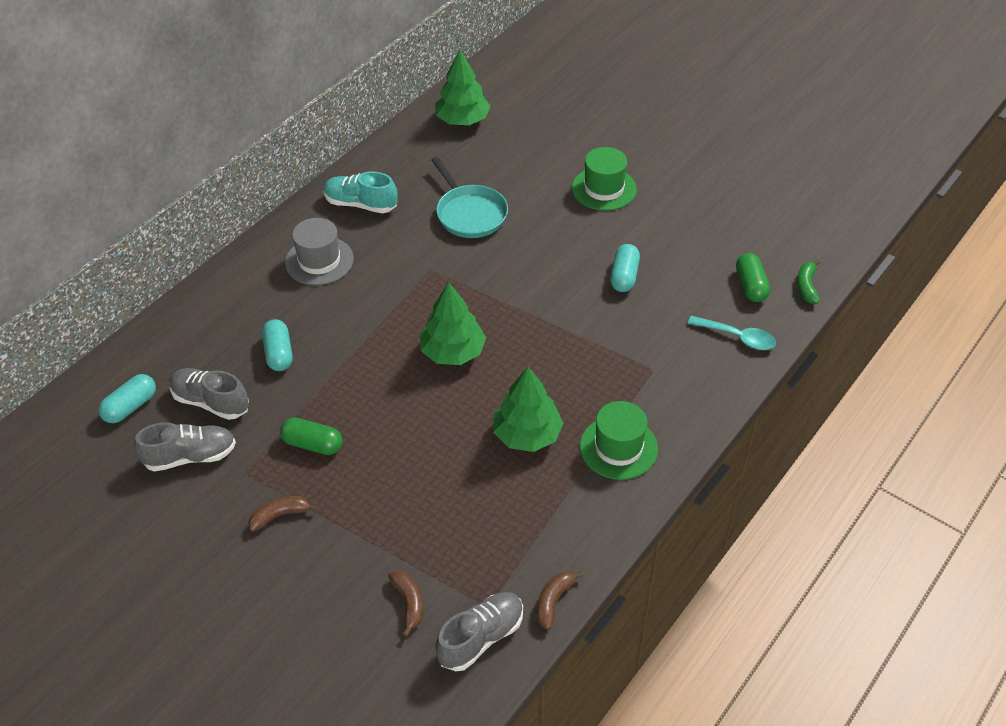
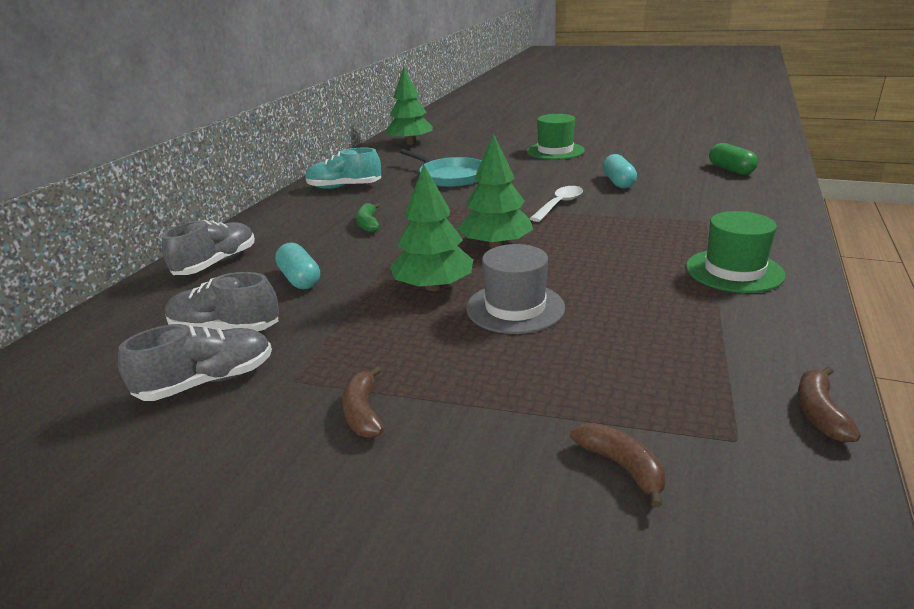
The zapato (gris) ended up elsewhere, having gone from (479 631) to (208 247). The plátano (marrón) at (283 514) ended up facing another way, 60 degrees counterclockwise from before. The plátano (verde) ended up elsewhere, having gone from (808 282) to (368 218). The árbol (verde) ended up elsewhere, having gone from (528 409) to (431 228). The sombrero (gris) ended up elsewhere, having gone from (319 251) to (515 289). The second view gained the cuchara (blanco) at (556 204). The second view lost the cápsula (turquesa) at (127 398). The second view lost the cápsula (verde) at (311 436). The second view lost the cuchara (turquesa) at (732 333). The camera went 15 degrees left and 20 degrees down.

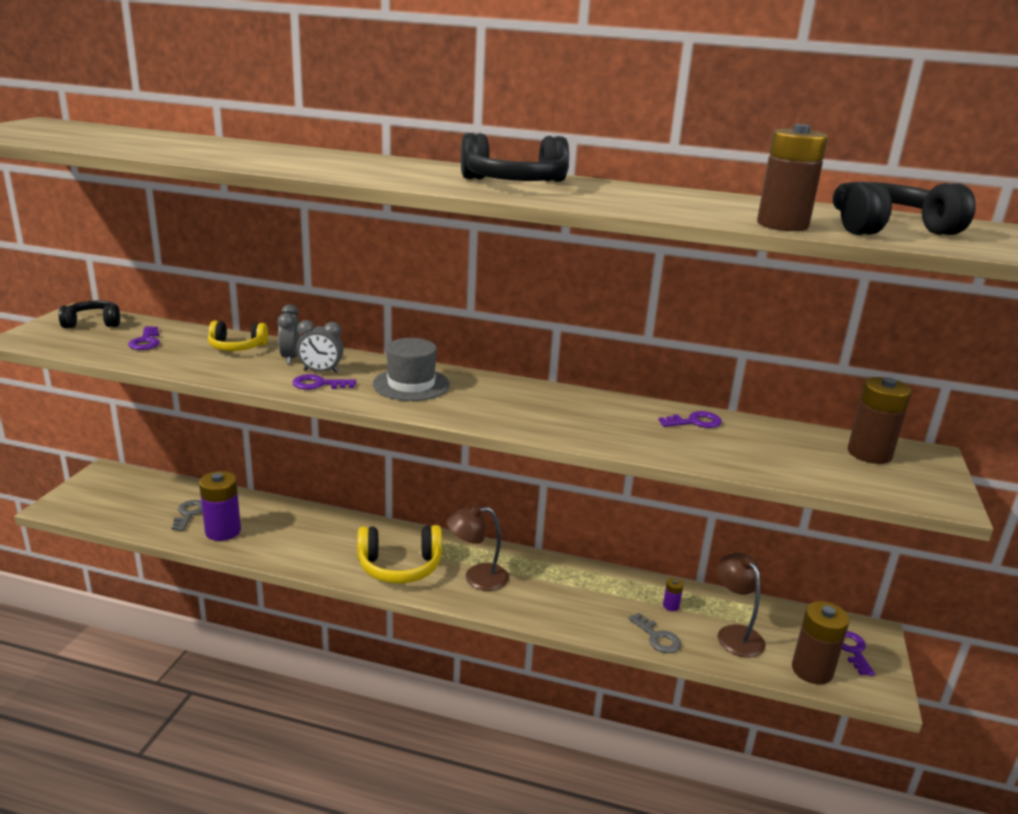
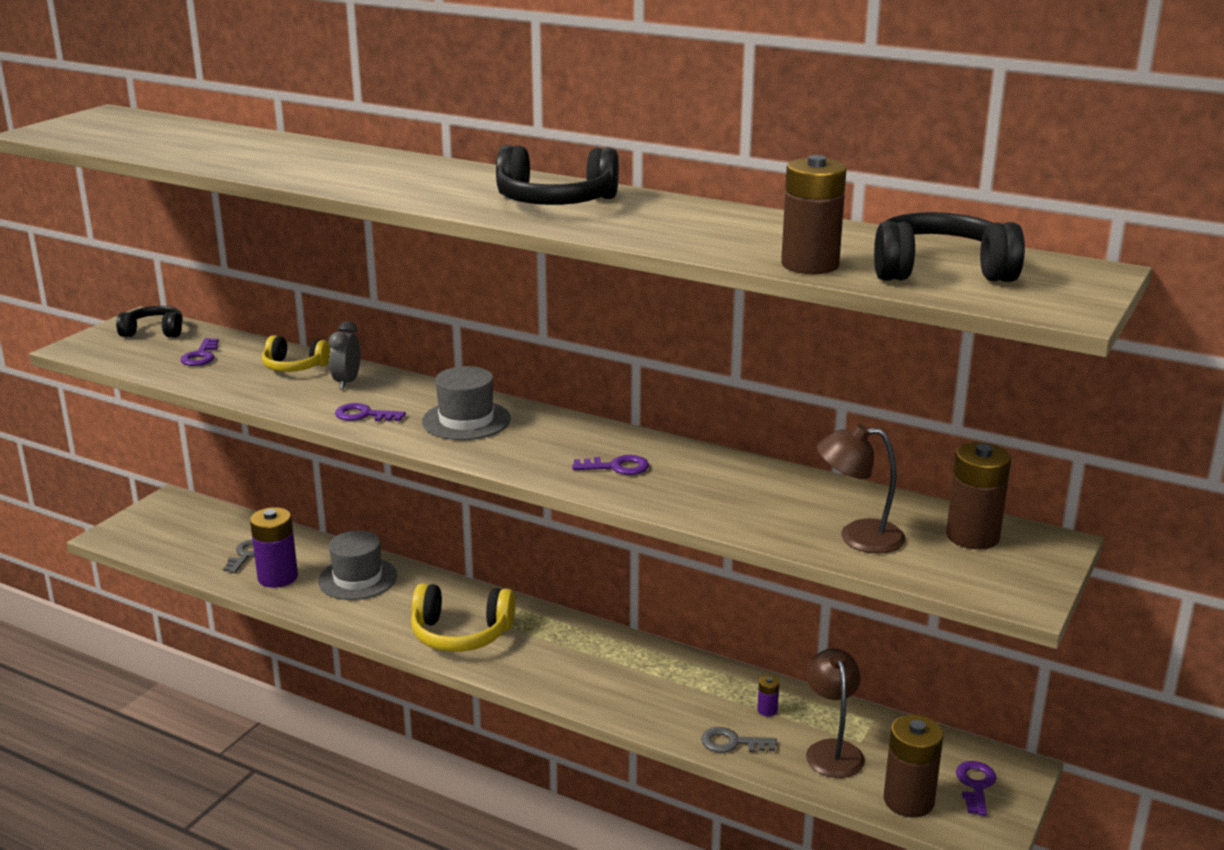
The second view gained the sombrero (gris) at (357 565). The llave (morado) ended up elsewhere, having gone from (690 419) to (610 465). The llave (gris) at (655 633) ended up facing another way, 120 degrees clockwise from before. The lámpara (marrón) ended up elsewhere, having gone from (477 548) to (861 489). The second view lost the despertador (gris) at (320 346). The camera went 15 degrees right and 0 degrees up.

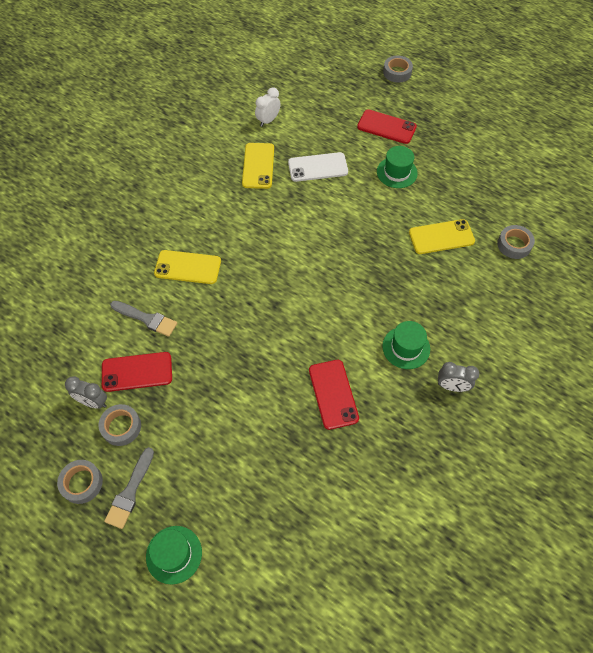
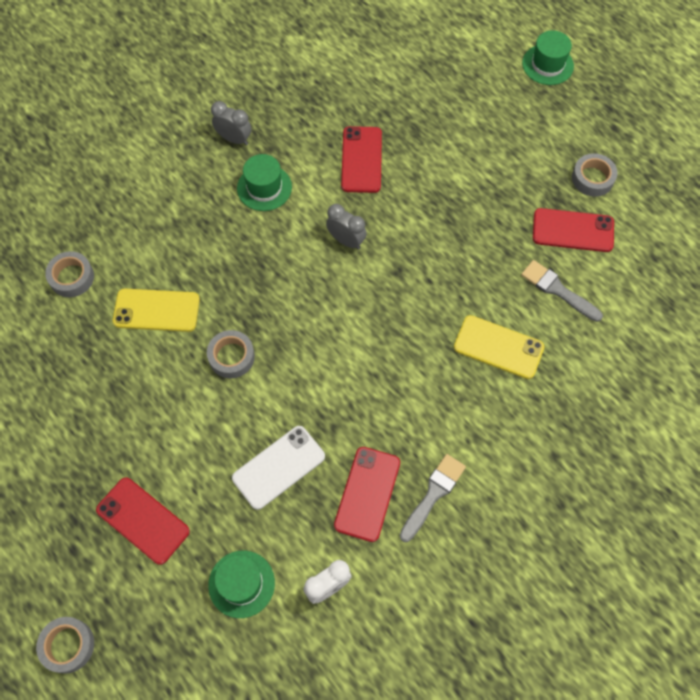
The cinta adhesiva (gris) ended up elsewhere, having gone from (80 482) to (231 354). The sombrero (verde) ended up elsewhere, having gone from (397 167) to (241 584). The móvil (blanco) at (318 167) ended up facing another way, 45 degrees counterclockwise from before. The despertador (gris) ended up elsewhere, having gone from (86 392) to (346 226). What was the móvil (amarillo) at (258 166) turned into the móvil (rojo) at (367 494). The pincel (gris) ended up elsewhere, having gone from (129 488) to (433 498). The camera went 165 degrees left and 5 degrees up.

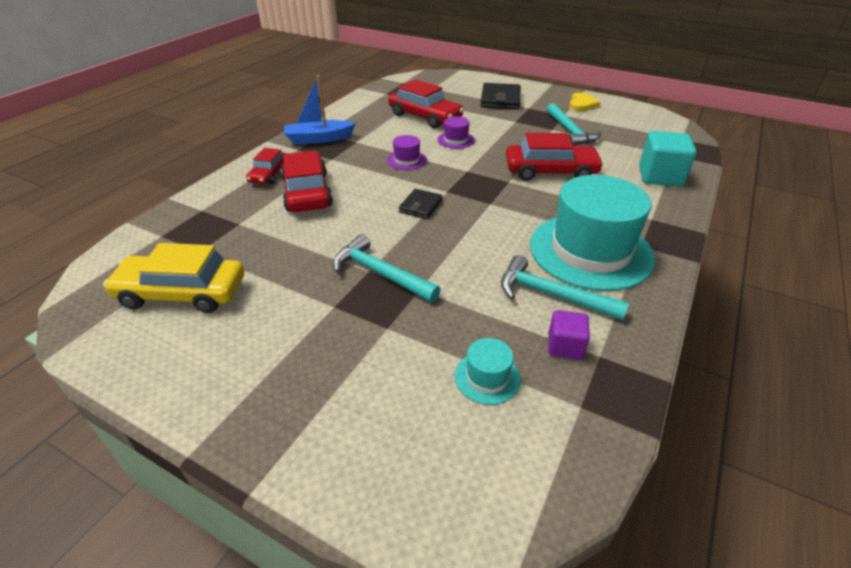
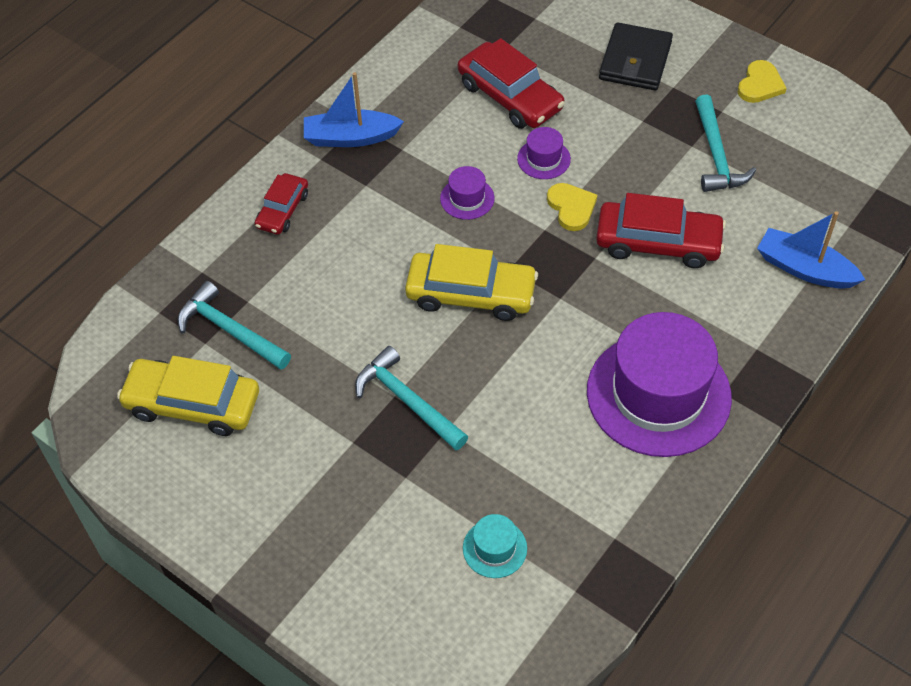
The martillo (turquesa) ended up elsewhere, having gone from (565 287) to (234 325). Where the cartera (negro) stood at (421 204), the coche (amarillo) came to stand at (471 282). The second view gained the corazón (amarillo) at (572 207). What was the sombrero (turquesa) at (592 233) turned into the sombrero (morado) at (659 384). Where the cubo (turquesa) stood at (667 158), the barco (azul) came to stand at (811 250). The second view lost the coche (rojo) at (307 181). The second view lost the cubo (morado) at (569 335). The camera went 10 degrees right and 15 degrees up.

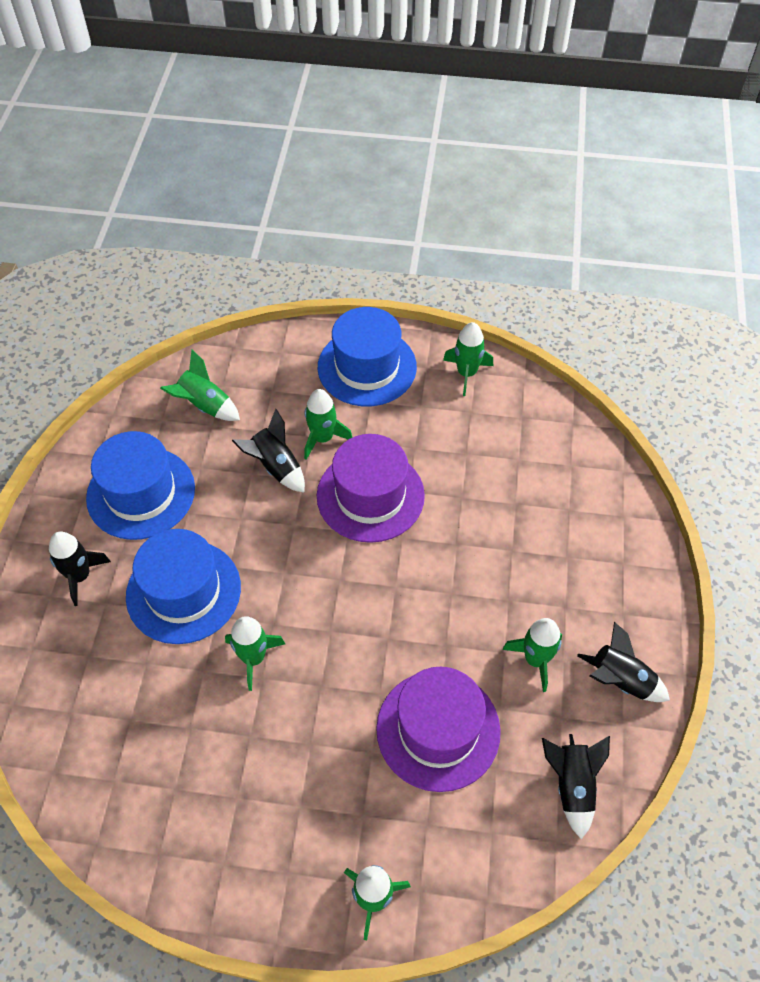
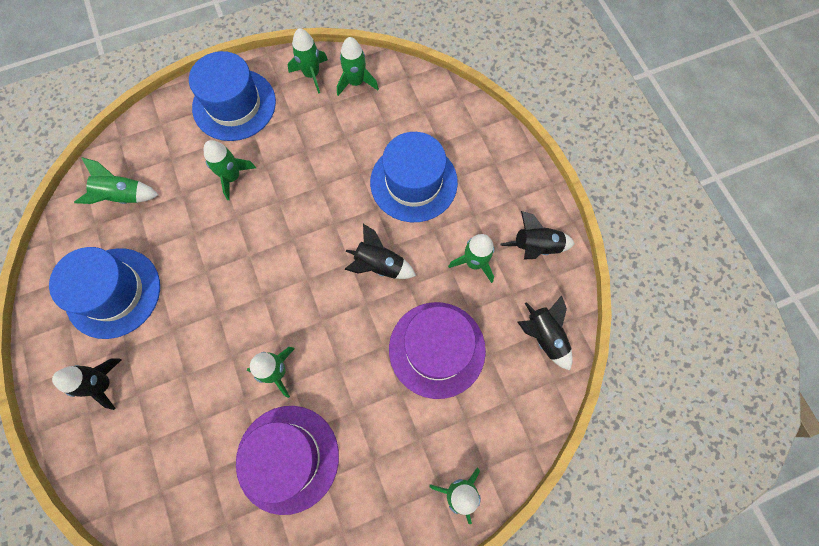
The sombrero (morado) ended up elsewhere, having gone from (371 488) to (287 460). The second view gained the cohete (verde) at (358 66). The cohete (negro) ended up elsewhere, having gone from (268 450) to (380 251). The sombrero (azul) ended up elsewhere, having gone from (183 586) to (414 177). The camera went 30 degrees left and 15 degrees up.

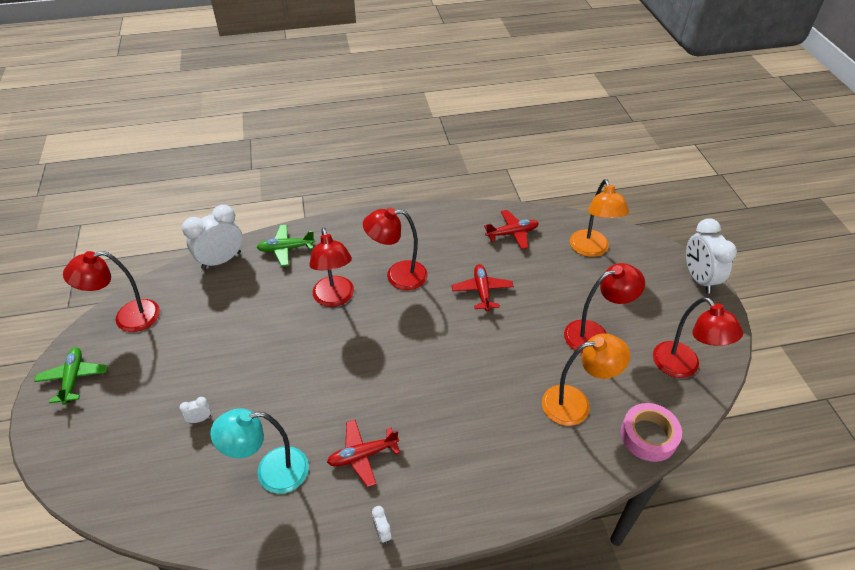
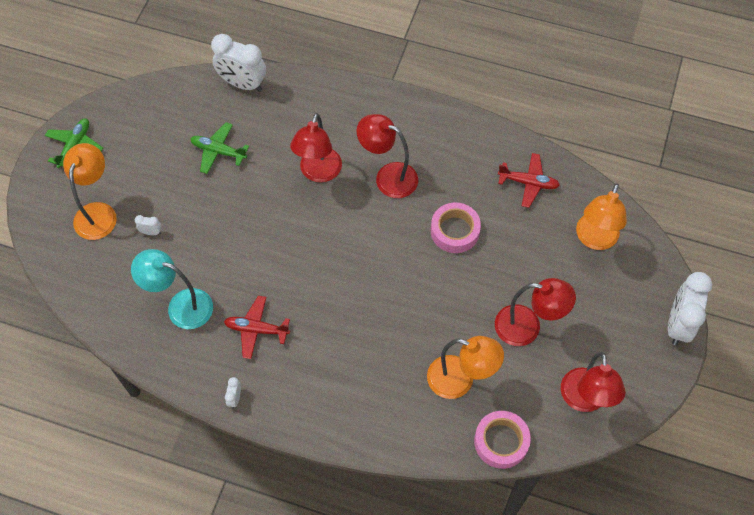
The second view gained the lámpara (naranja) at (90 191). The avión (verde) ended up elsewhere, having gone from (286 246) to (220 148). The despertador (blanco) at (212 237) ended up facing another way, 150 degrees counterclockwise from before. Where the avión (rojo) stood at (483 287), the cinta adhesiva (rosa) came to stand at (456 227). The second view lost the lámpara (rojo) at (111 291). The camera went 30 degrees right and 15 degrees up.

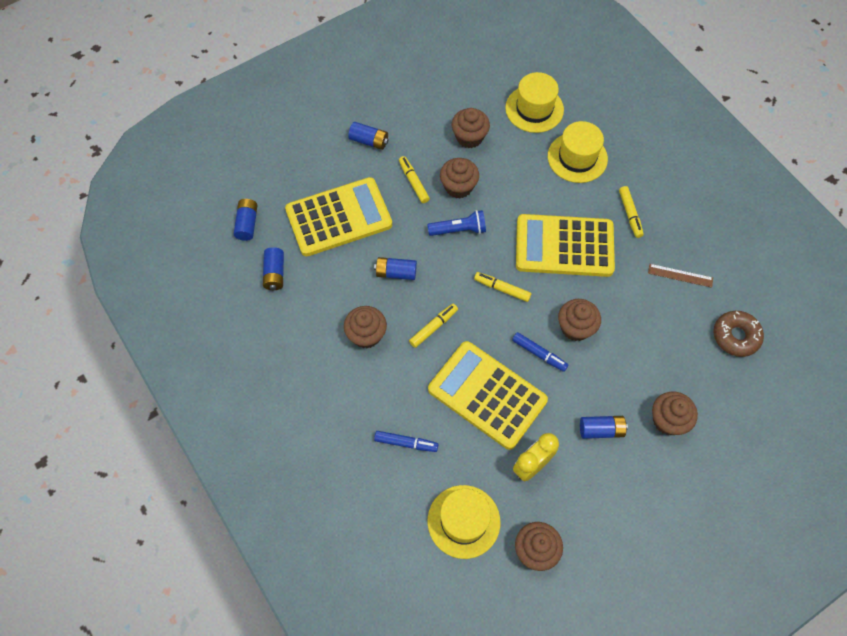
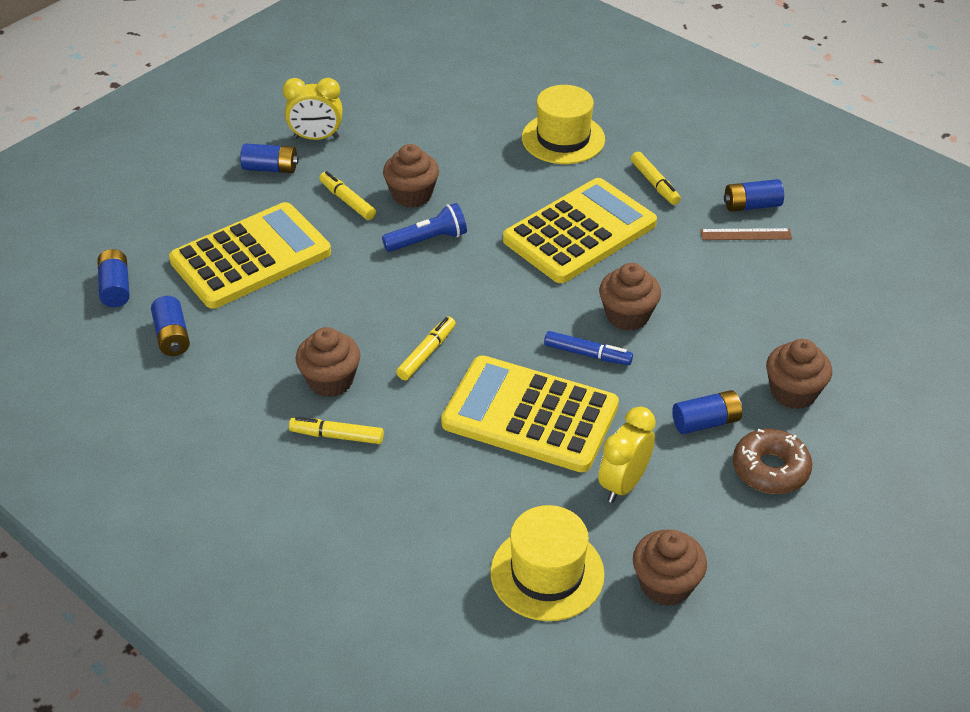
The second view gained the despertador (amarillo) at (313 109). The rotulador (amarillo) ended up elsewhere, having gone from (502 287) to (336 430). The calculadora (amarillo) at (565 245) ended up facing another way, 150 degrees clockwise from before. The pila (azul) ended up elsewhere, having gone from (395 268) to (754 195). The rosquilla (marrón) ended up elsewhere, having gone from (738 334) to (772 461). The second view lost the rotulador (azul) at (406 441). The second view lost the magdalena (marrón) at (471 128). The second view lost the sombrero (amarillo) at (534 102). The camera went 15 degrees left and 20 degrees down.

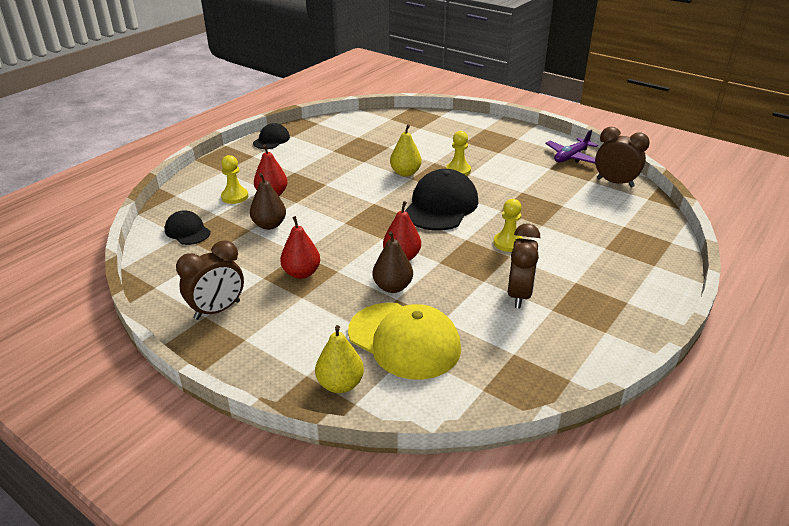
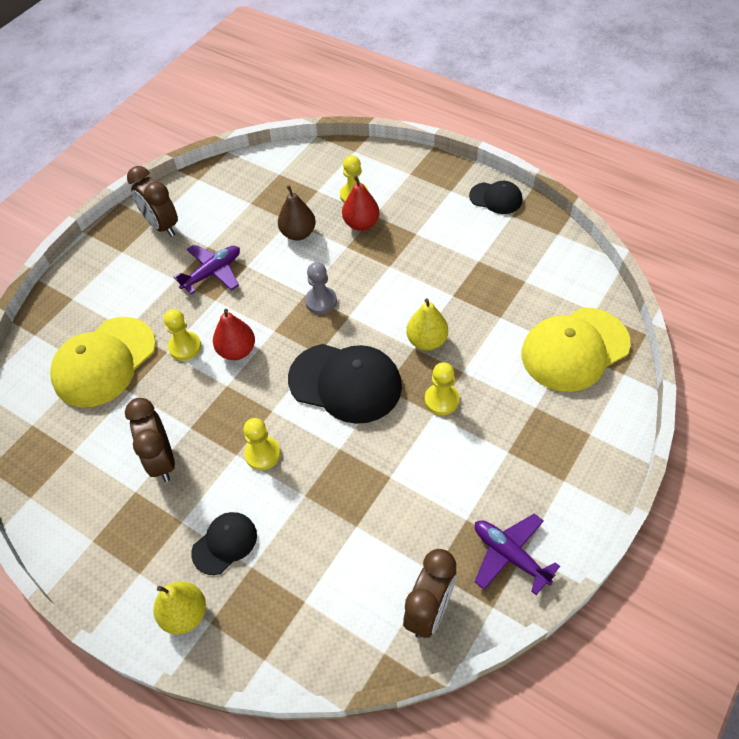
The despertador (marrón) at (524 266) ended up facing another way, 60 degrees clockwise from before. The pera (amarillo) ended up elsewhere, having gone from (339 359) to (179 608). Where the pera (marrón) stood at (392 262), the peón (amarillo) came to stand at (182 334). Where the pera (rojo) stood at (300 247), the avión (morado) came to stand at (207 269). The gorra (negro) ended up elsewhere, having gone from (188 227) to (224 543). The second view gained the peón (gris) at (321 288). The second view gained the gorra (amarillo) at (576 350). The camera went 90 degrees right and 20 degrees up.

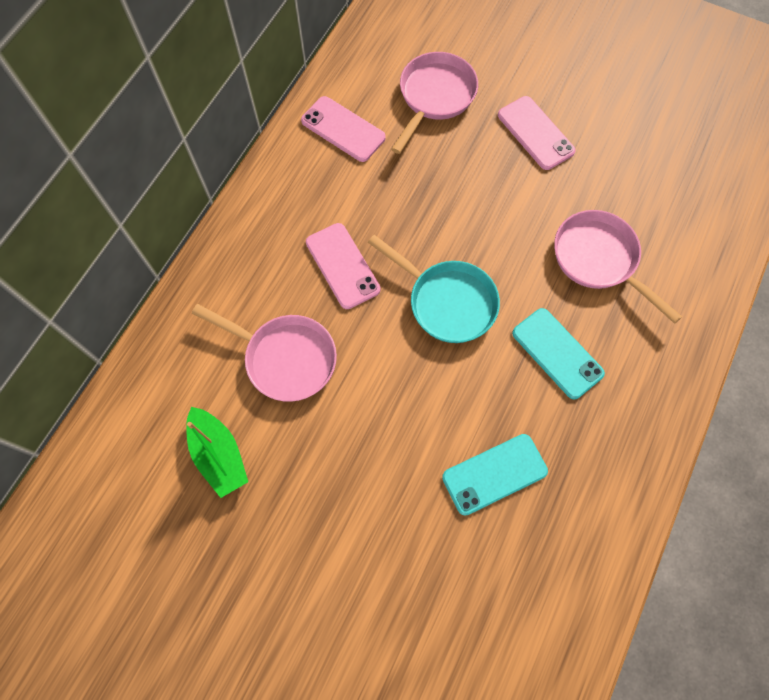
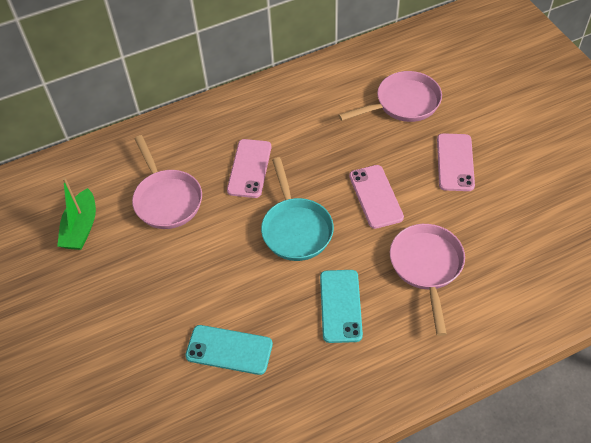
The móvil (rosa) ended up elsewhere, having gone from (343 129) to (376 197). The camera went 40 degrees right and 15 degrees down.

